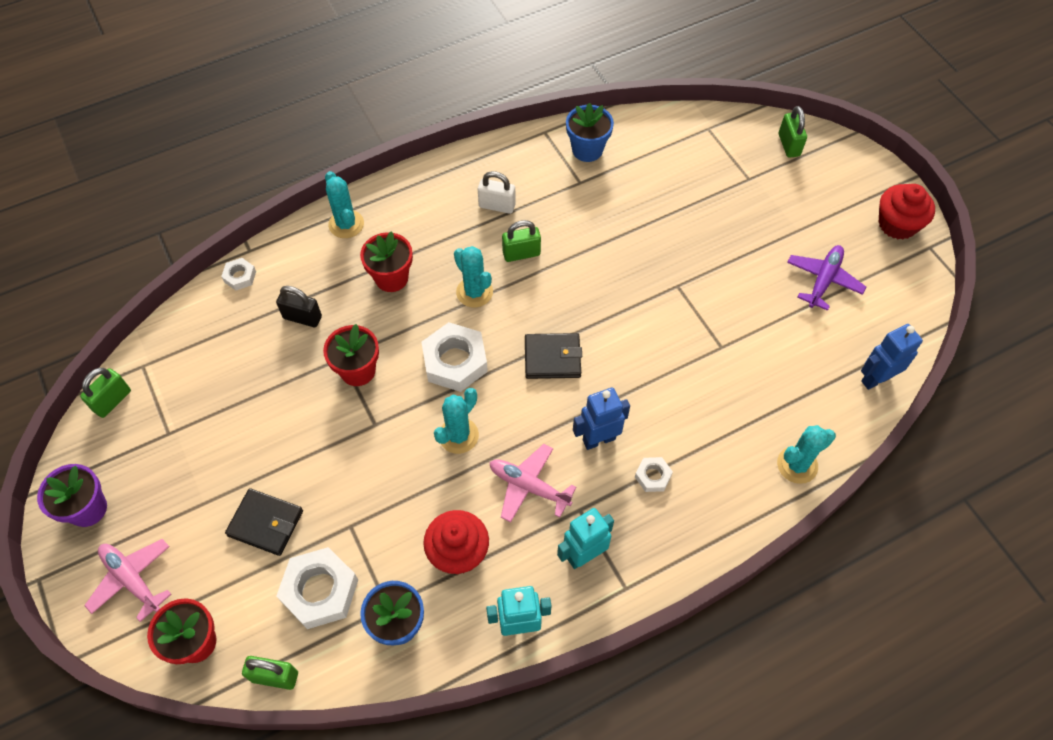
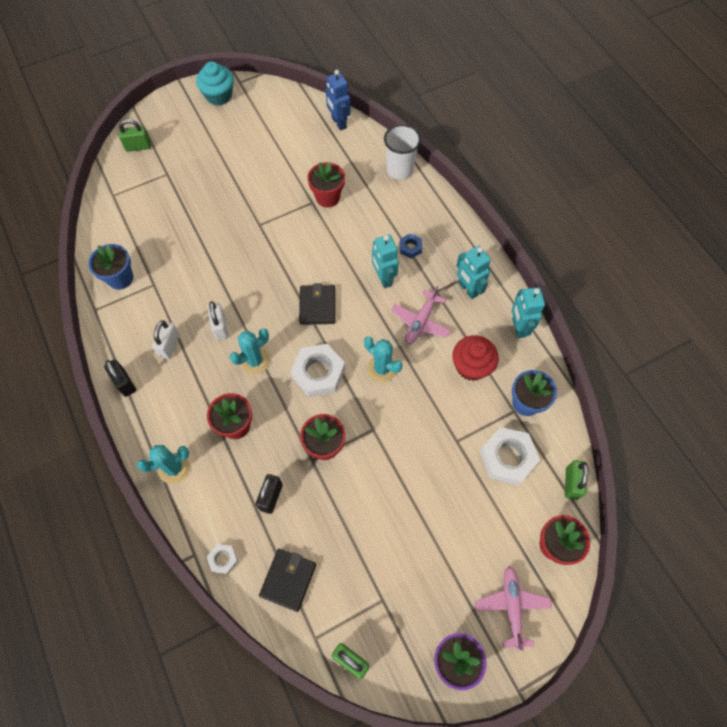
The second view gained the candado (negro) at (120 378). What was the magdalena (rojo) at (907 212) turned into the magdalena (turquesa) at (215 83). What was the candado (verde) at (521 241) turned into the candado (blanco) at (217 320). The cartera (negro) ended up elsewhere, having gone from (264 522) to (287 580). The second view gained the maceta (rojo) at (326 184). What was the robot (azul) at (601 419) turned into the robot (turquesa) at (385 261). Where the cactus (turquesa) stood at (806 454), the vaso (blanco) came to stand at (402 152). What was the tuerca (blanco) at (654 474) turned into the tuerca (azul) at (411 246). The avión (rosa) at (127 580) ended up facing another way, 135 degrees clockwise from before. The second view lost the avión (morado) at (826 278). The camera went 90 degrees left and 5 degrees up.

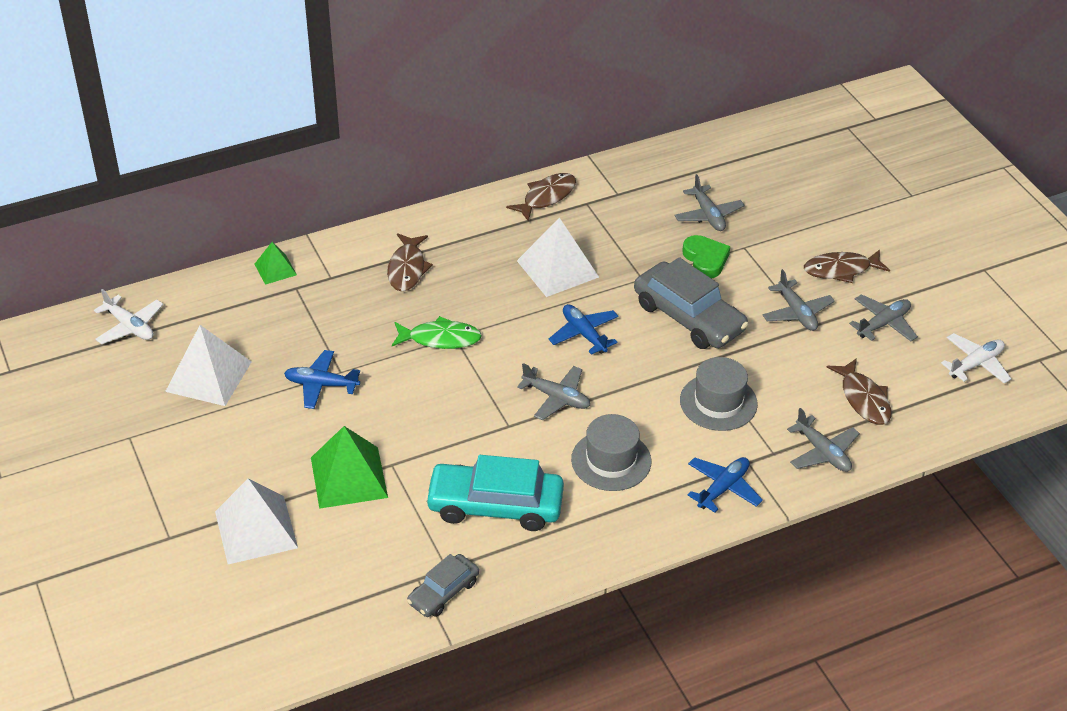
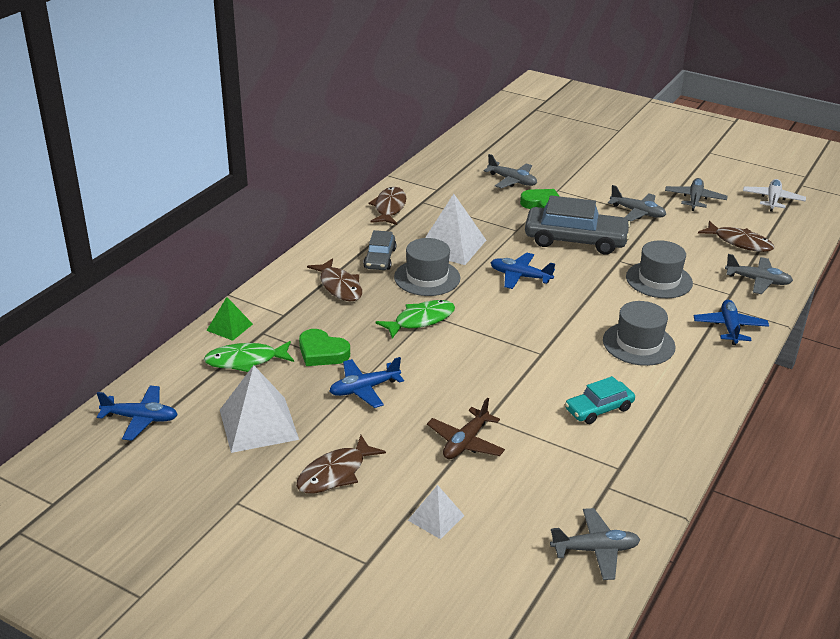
What was the avión (blanco) at (128 316) turned into the avión (azul) at (137 413). The second view gained the pez (verde) at (249 356). The pez (marrón) ended up elsewhere, having gone from (847 266) to (341 464). The second view gained the corazón (verde) at (324 347). The coche (gris) ended up elsewhere, having gone from (443 585) to (379 250). The second view gained the sombrero (gris) at (427 267). The size of the pirámide (blanco) at (256 521) changed by a factor of 0.55. Where the pirámide (verde) stood at (349 467), the avión (marrón) came to stand at (466 428). The avión (gris) ended up elsewhere, having gone from (553 391) to (595 544). The size of the coche (turquesa) at (494 493) changed by a factor of 0.56. The camera went 35 degrees left and 10 degrees down.

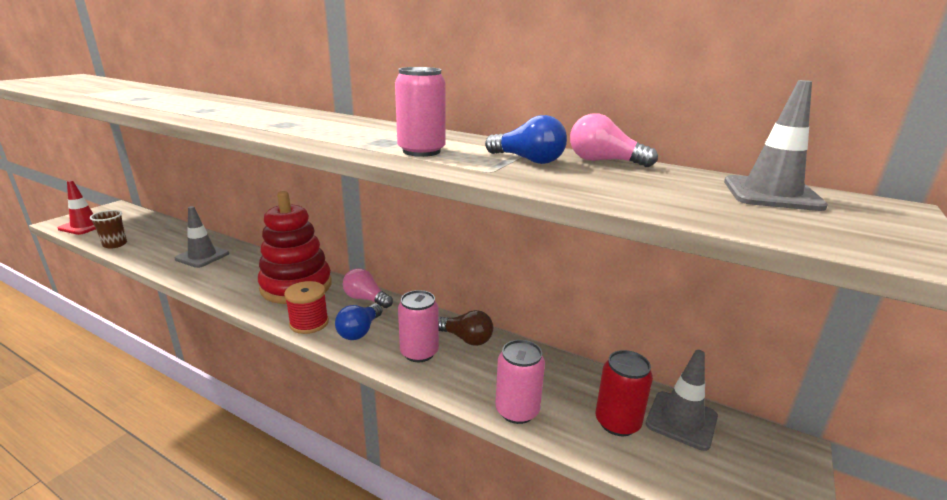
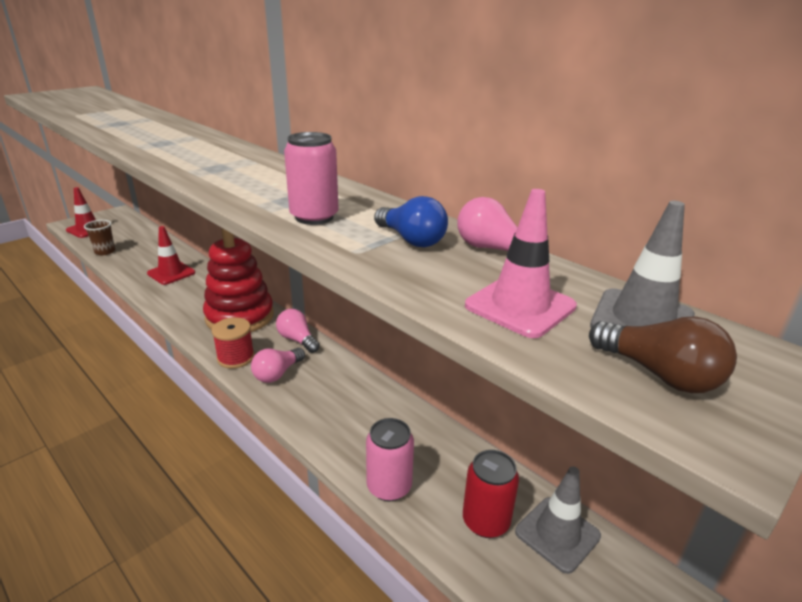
What was the cono de tráfico (gris) at (202 237) turned into the cono de tráfico (rojo) at (171 255). What was the bombilla (azul) at (358 322) turned into the bombilla (rosa) at (278 365). The second view gained the cono de tráfico (rosa) at (521 263). The bombilla (marrón) ended up elsewhere, having gone from (465 328) to (663 354). The second view lost the lata (rosa) at (418 326). The camera went 15 degrees right and 5 degrees up.

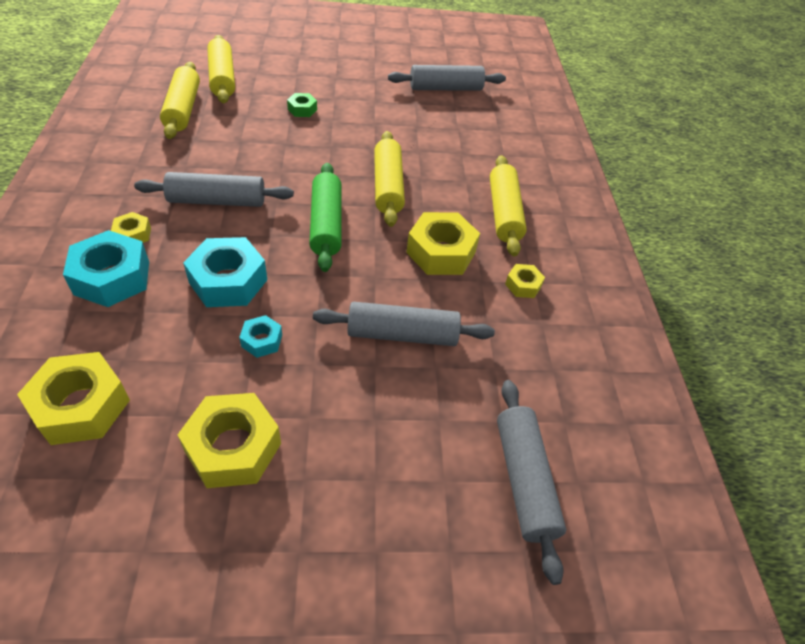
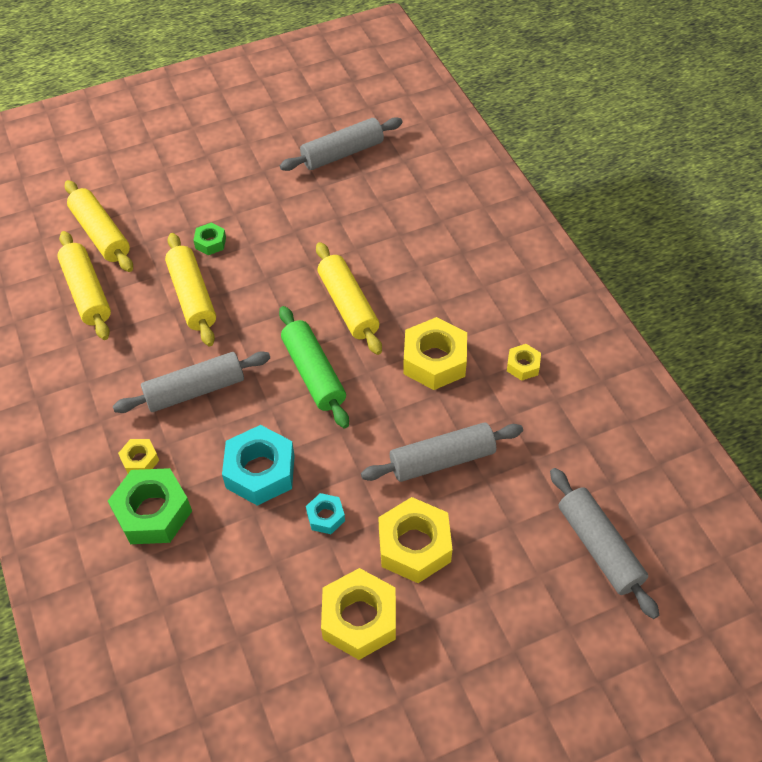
What was the tuerca (turquesa) at (106 268) turned into the tuerca (verde) at (150 506). The rodillo (amarillo) ended up elsewhere, having gone from (508 205) to (190 289). The tuerca (amarillo) ended up elsewhere, having gone from (73 398) to (415 540). The camera went 15 degrees left and 5 degrees up.

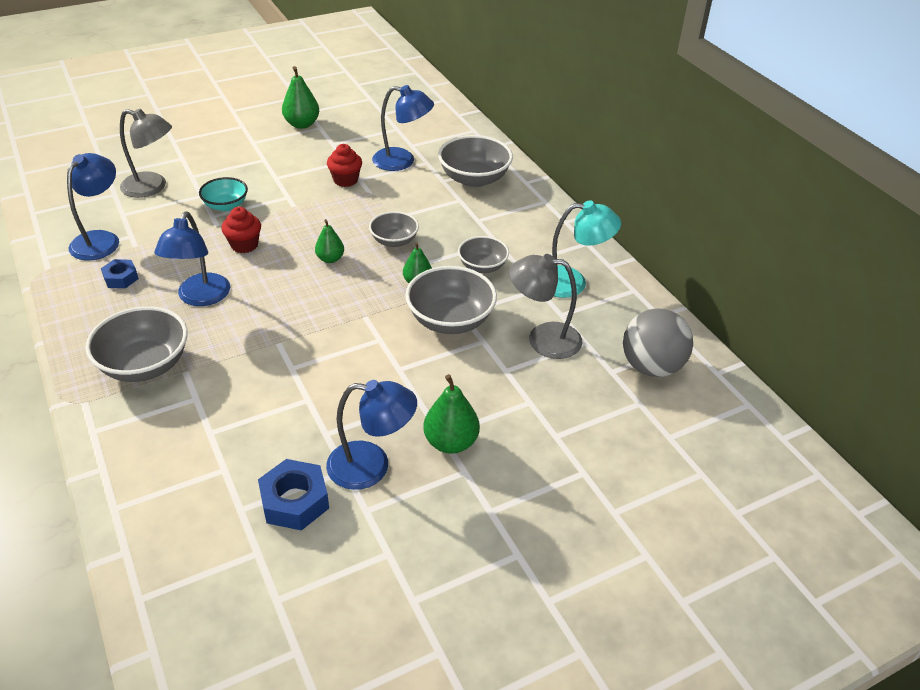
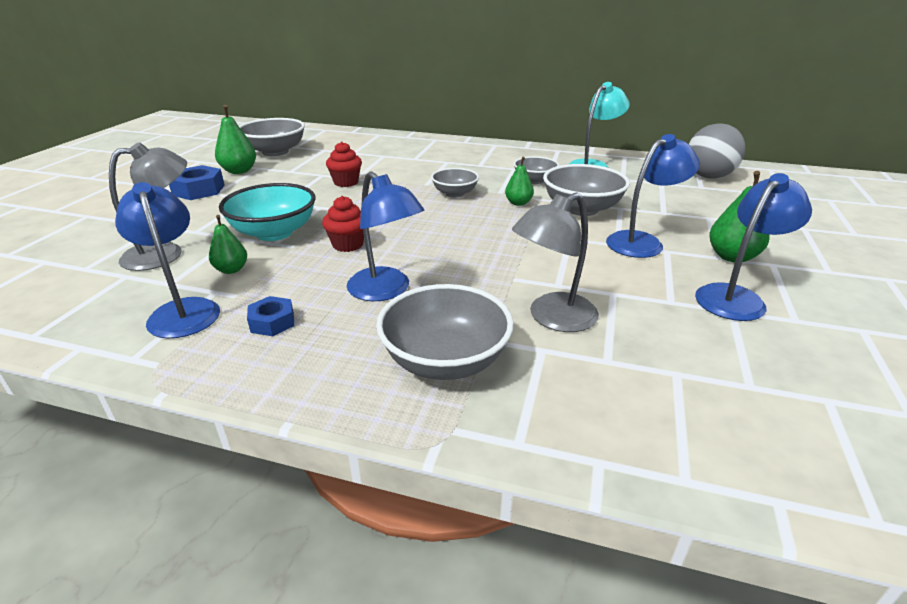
The tuerca (azul) ended up elsewhere, having gone from (293 495) to (197 182). The pera (verde) ended up elsewhere, having gone from (329 241) to (228 244). The size of the cuenco (turquesa) at (223 194) changed by a factor of 1.64. The cuenco (gris) ended up elsewhere, having gone from (475 161) to (272 137). The lámpara (gris) ended up elsewhere, having gone from (545 306) to (555 262). The lámpara (azul) ended up elsewhere, having gone from (403 128) to (653 196). The camera went 45 degrees left and 10 degrees down.

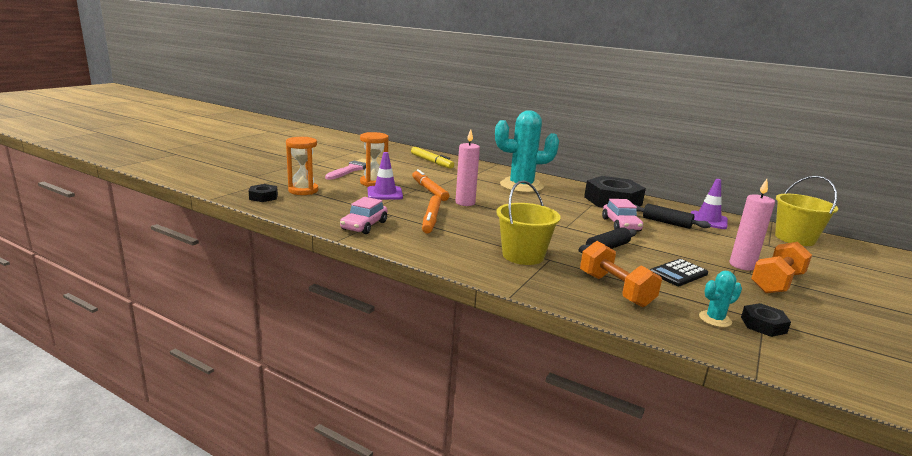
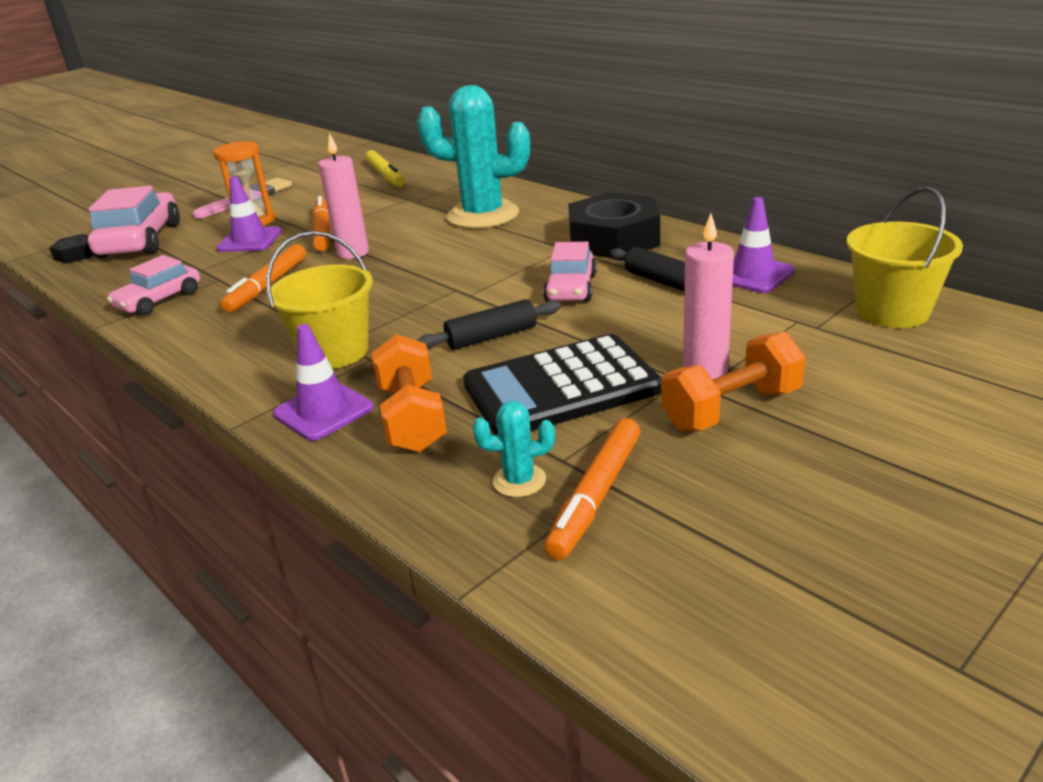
Where the reloj de arena (naranja) stood at (302 166), the coche (rosa) came to stand at (134 222). The second view gained the cono de tráfico (morado) at (323 382). The size of the calculadora (negro) at (679 272) changed by a factor of 1.89. Where the tuerca (negro) stood at (766 320), the rotulador (naranja) came to stand at (592 489). The camera went 20 degrees right and 10 degrees up.

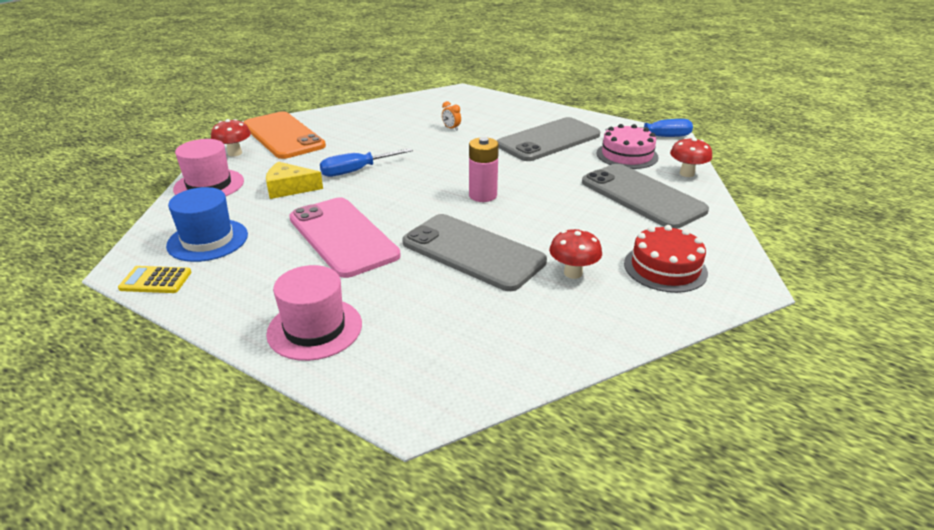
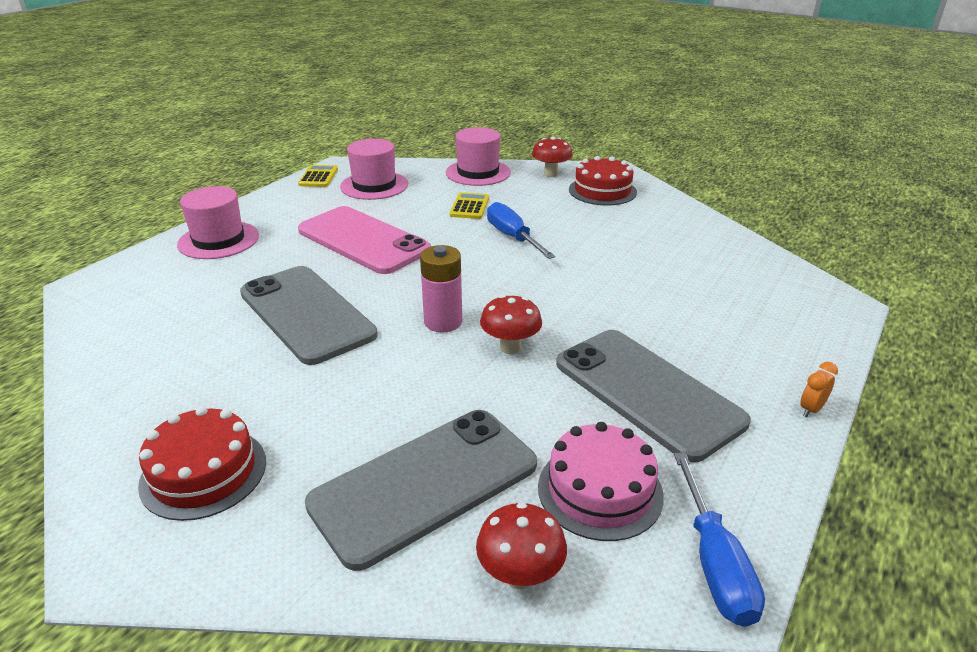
The móvil (gris) at (474 252) ended up facing another way, 75 degrees counterclockwise from before. The móvil (rosa) at (345 237) ended up facing another way, 75 degrees clockwise from before. What was the sombrero (azul) at (207 224) turned into the sombrero (rosa) at (374 169). Where the queso (amarillo) stood at (294 180), the calculadora (amarillo) came to stand at (469 205). The seta (rojo) ended up elsewhere, having gone from (575 254) to (511 324). Where the móvil (naranja) stood at (284 135), the tarta (rojo) came to stand at (603 180). The despertador (naranja) ended up elsewhere, having gone from (451 116) to (819 389). The camera went 90 degrees right and 0 degrees up.

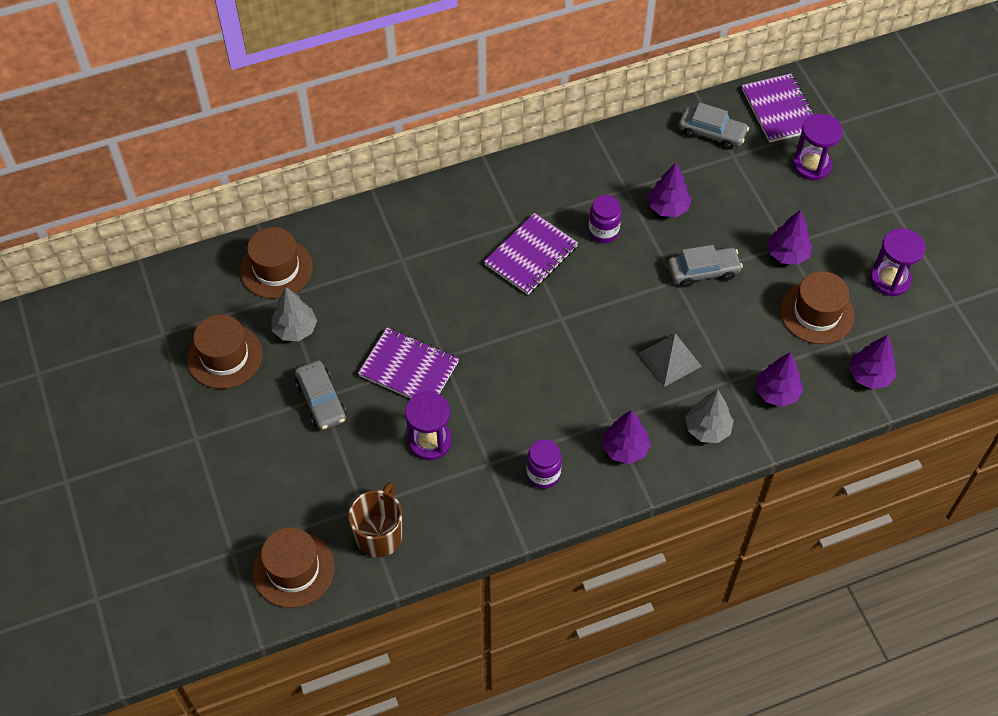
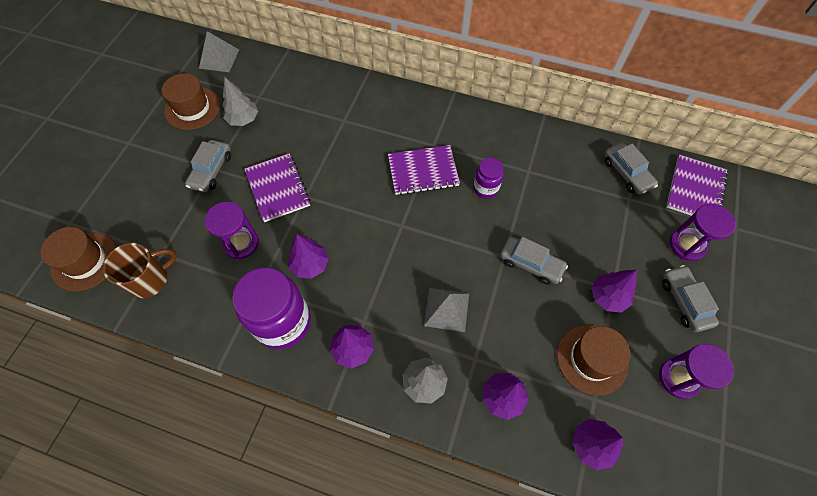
The second view gained the pirámide (gris) at (219 51). The size of the tarro (morado) at (544 464) changed by a factor of 1.94. The árbol (morado) ended up elsewhere, having gone from (670 189) to (308 256). The second view gained the coche (gris) at (690 298). The second view lost the sombrero (marrón) at (276 263). The camera went 40 degrees right and 5 degrees up.

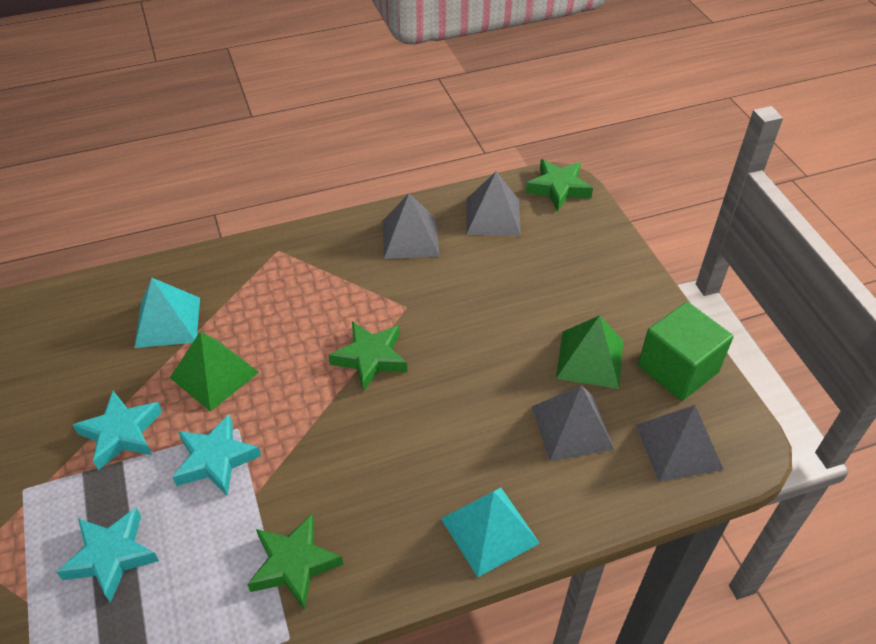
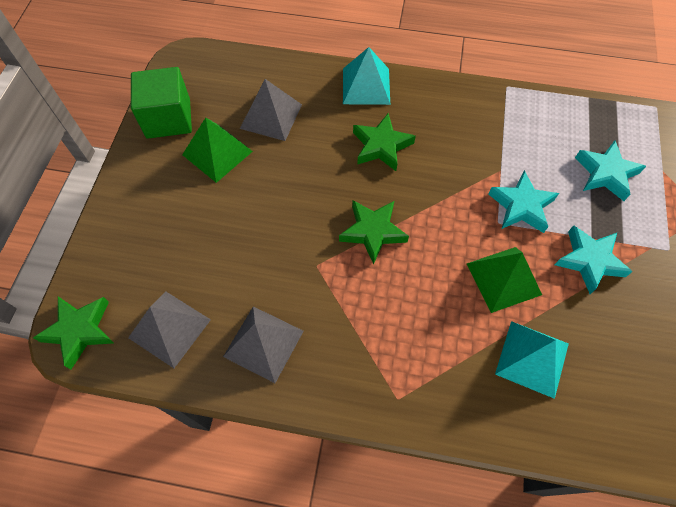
The estrella (verde) ended up elsewhere, having gone from (295 562) to (384 142). The second view lost the pirámide (gris) at (679 443). The camera went 150 degrees left and 15 degrees up.

